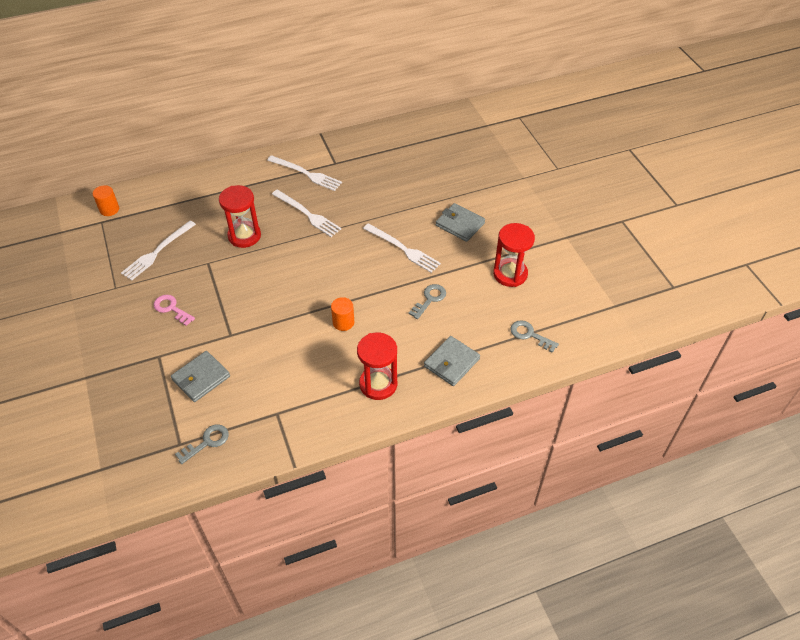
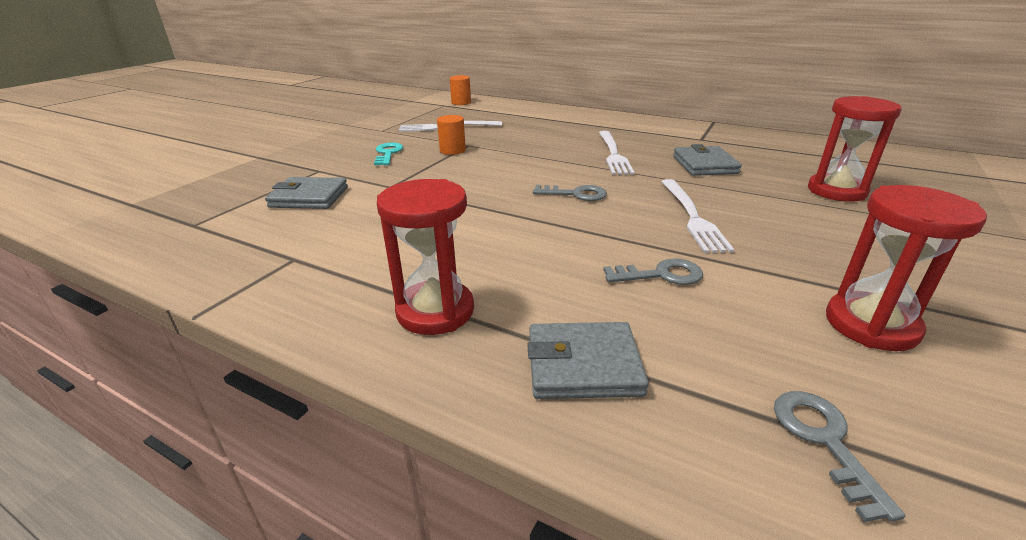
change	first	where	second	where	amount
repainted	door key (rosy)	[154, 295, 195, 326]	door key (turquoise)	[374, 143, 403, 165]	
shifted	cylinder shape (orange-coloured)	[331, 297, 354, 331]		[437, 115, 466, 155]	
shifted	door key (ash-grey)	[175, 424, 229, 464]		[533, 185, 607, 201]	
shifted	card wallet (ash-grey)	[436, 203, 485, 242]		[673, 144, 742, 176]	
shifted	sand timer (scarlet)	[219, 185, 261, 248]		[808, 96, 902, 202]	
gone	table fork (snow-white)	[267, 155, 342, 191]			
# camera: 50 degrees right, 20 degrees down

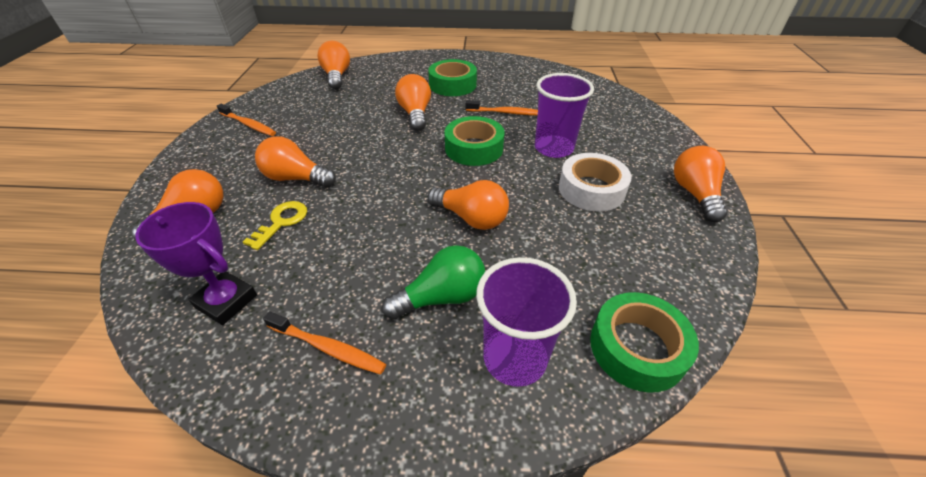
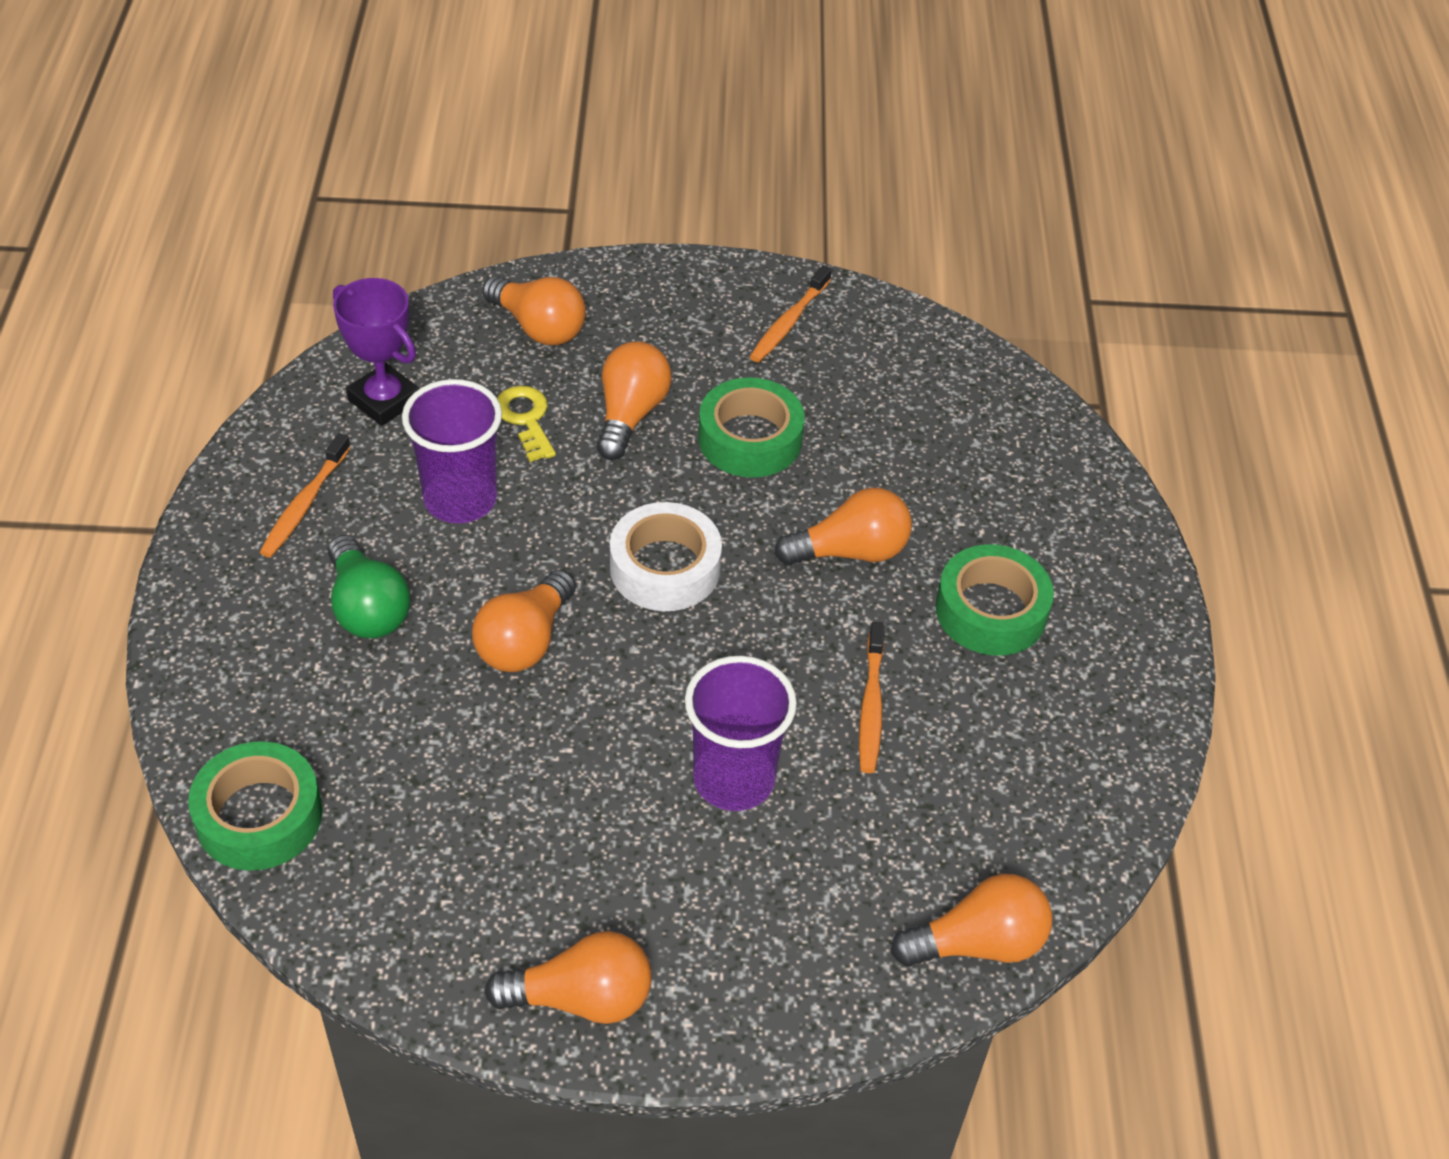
change	first	where	second	where	amount
rotated	award cup (purple)	[135, 202, 257, 325]		[333, 278, 419, 426]	75 degrees counterclockwise
shifted	cup (purple)	[476, 257, 577, 387]		[402, 379, 502, 523]	
rotated	door key (bright yellow)	[243, 201, 307, 250]		[497, 386, 556, 462]	135 degrees counterclockwise
shifted	sticky tape (snow-white)	[559, 153, 632, 211]		[610, 502, 722, 611]	
shifted	sticky tape (green)	[444, 116, 505, 166]		[698, 377, 805, 478]	
shifted	bulb (orange-coloured)	[317, 41, 350, 89]		[891, 874, 1053, 967]	
# camera: 85 degrees right, 5 degrees up

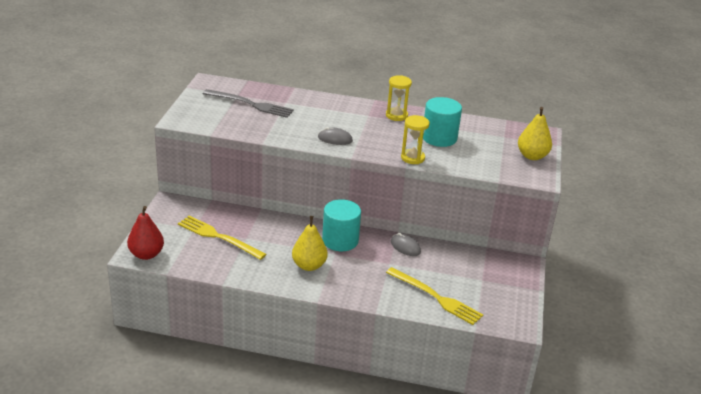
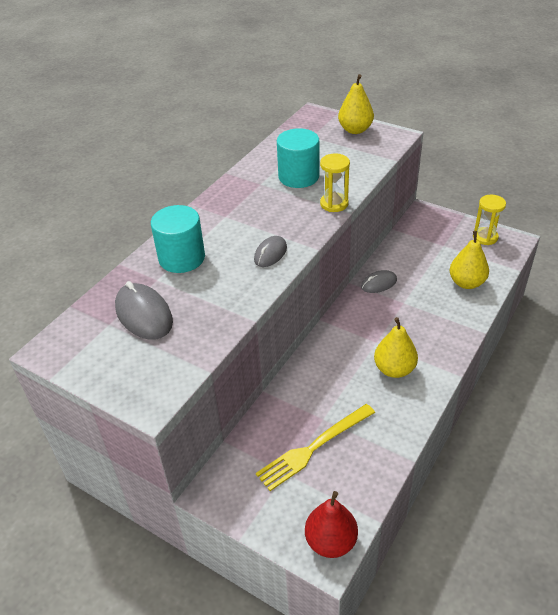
change	first	where	second	where	amount
swapped	table fork (ash-grey)	[203, 89, 294, 118]	PC mouse (ash-grey)	[115, 281, 173, 340]	
shifted	cylinder shape (turquoise)	[322, 199, 361, 251]		[151, 205, 205, 273]	
swapped	table fork (bright yellow)	[386, 267, 483, 325]	pear fruit (bright yellow)	[449, 231, 489, 289]	
shifted	sand timer (bright yellow)	[386, 75, 412, 121]		[473, 195, 506, 245]	
# camera: 65 degrees left, 10 degrees up

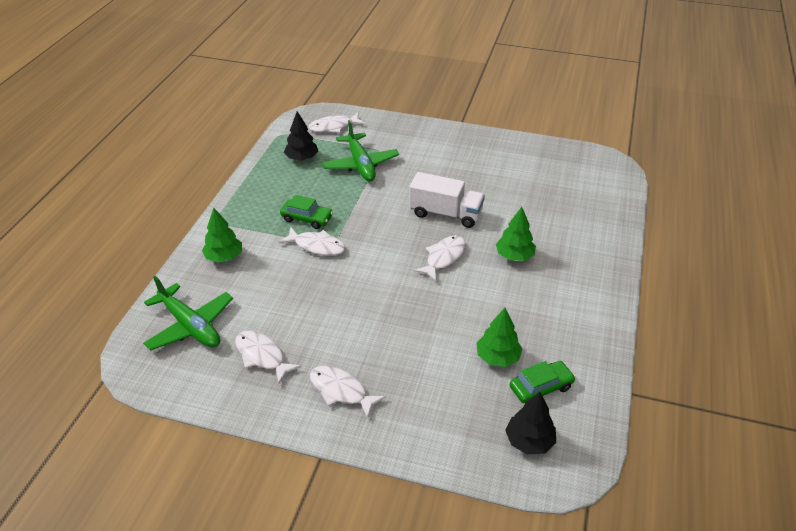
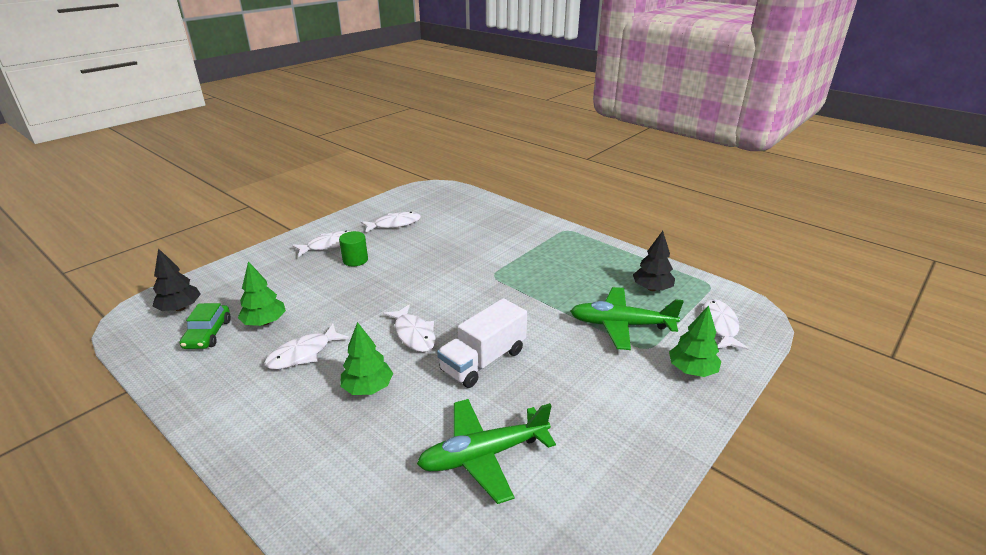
change	first	where	second	where	amount
shifted	fish (snow-white)	[279, 227, 346, 256]		[264, 324, 349, 369]	
new			cylinder shape (green)	[339, 231, 368, 266]	
shifted	toy plane (green)	[143, 276, 233, 351]		[417, 399, 556, 504]	
shifted	toy tree (green)	[202, 208, 242, 263]		[669, 305, 722, 377]	
gone	automobile (green)	[280, 195, 333, 229]			
# camera: 115 degrees right, 10 degrees down

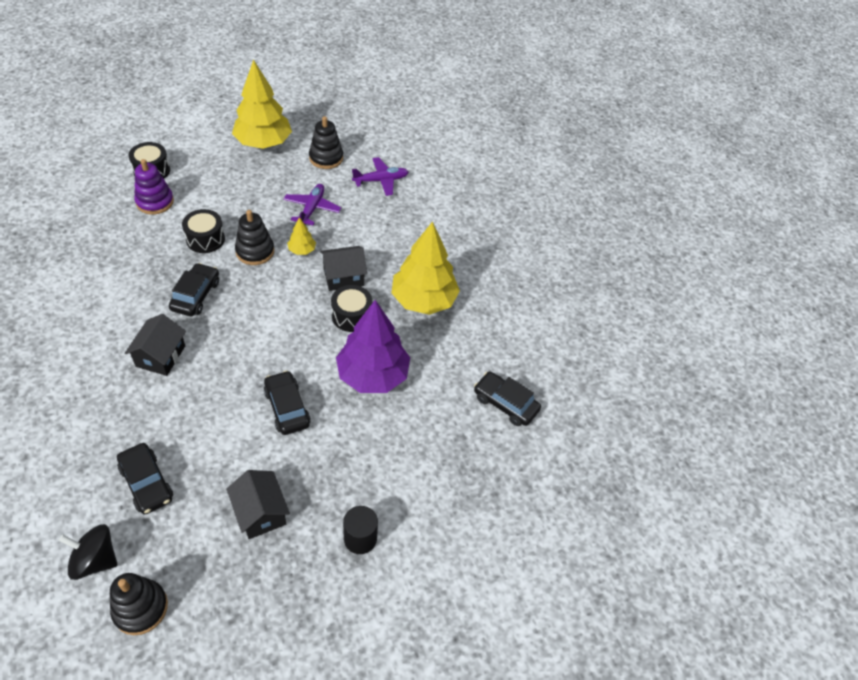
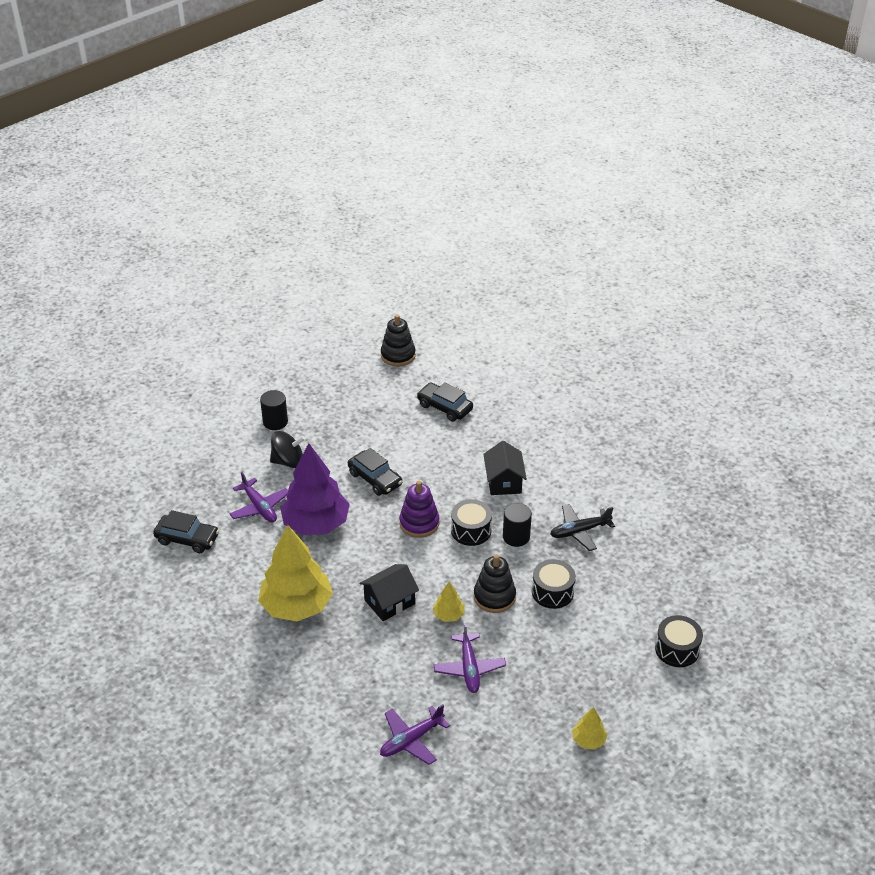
change	first	where	second	where	amount
new			toy plane (purple)	[230, 472, 288, 523]	
shifted	whirligig (jet-black)	[59, 524, 118, 580]		[270, 431, 305, 468]	
shifted	stacking rings (purple)	[134, 159, 174, 215]		[399, 481, 439, 538]	
shifted	drum (jet-black)	[331, 285, 372, 332]		[451, 499, 492, 546]	
swapped	automobile (jet-black)	[169, 263, 219, 316]	cylinder shape (jet-black)	[503, 503, 532, 547]	
new			toy plane (jet-black)	[550, 504, 615, 551]	
scaled	toy tree (bright yellow)	[232, 59, 292, 149]		[572, 707, 607, 750]	x0.44
gone	cottage (jet-black)	[226, 470, 290, 539]			
gone	stacking rings (jet-black)	[309, 116, 343, 169]			
# camera: 165 degrees right, 10 degrees down

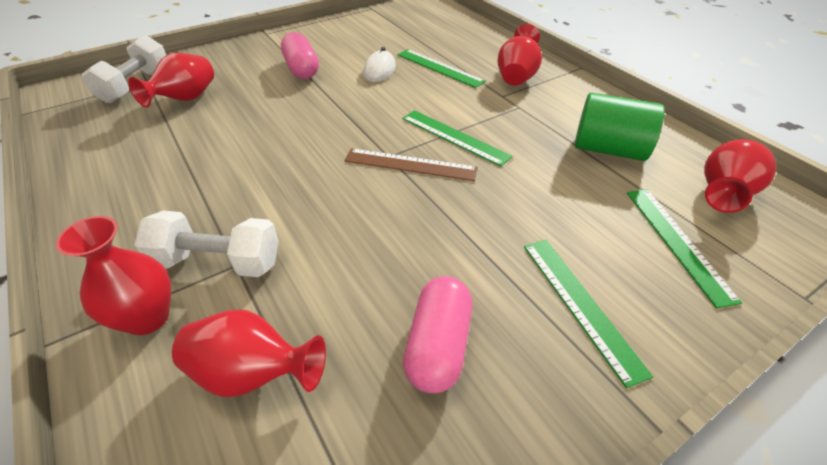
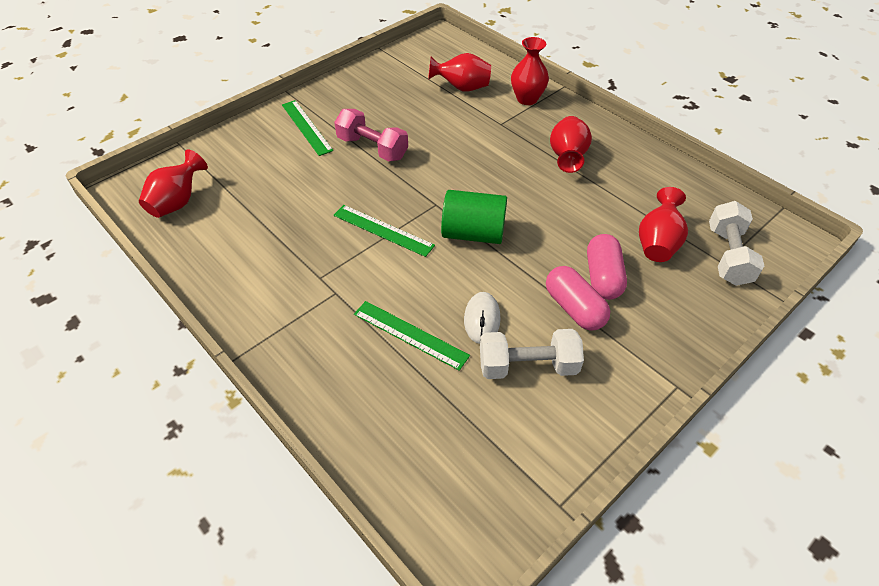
change	first	where	second	where	amount
new			dumbbell (rosy)	[334, 109, 408, 161]	
shifted	cylinder shape (green)	[575, 93, 665, 161]		[441, 190, 507, 244]	
shifted	dumbbell (snow-white)	[134, 211, 279, 277]		[480, 329, 584, 379]	
shifted	tall vase (scarlet)	[497, 24, 542, 86]		[550, 116, 592, 173]	
shifted	pill shape (rosy)	[403, 276, 472, 393]		[587, 234, 627, 300]	
gone	measuring stick (brown)	[344, 148, 478, 181]			
gone	measuring stick (green)	[627, 189, 742, 308]			
# camera: 170 degrees right, 5 degrees up

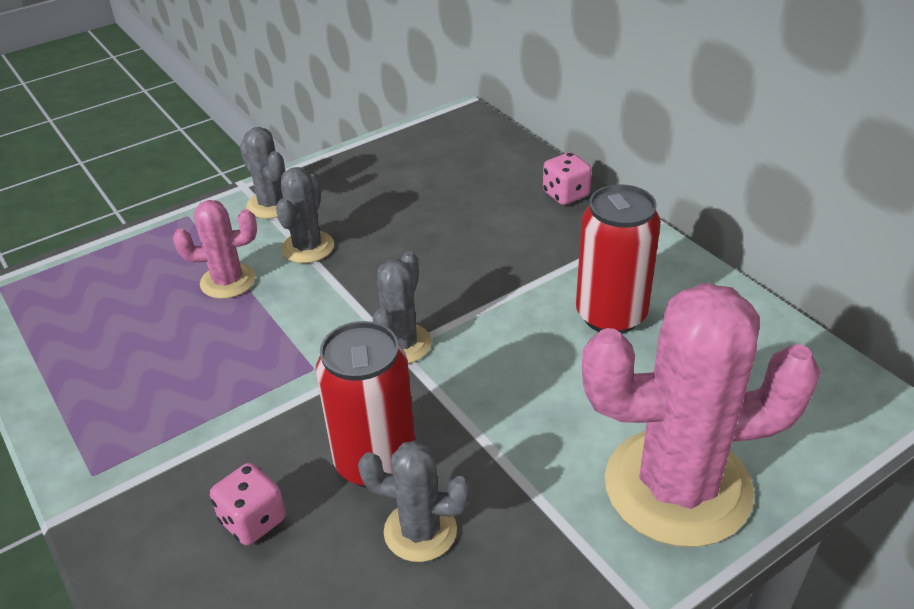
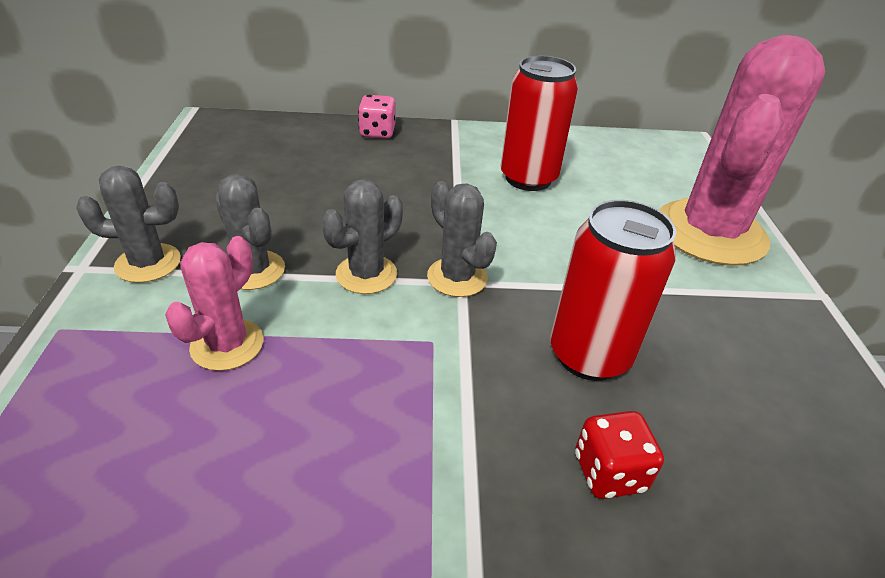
change	first	where	second	where	amount
shifted	prickly plant (ash-grey)	[358, 440, 472, 562]		[322, 179, 403, 294]	
repainted	game die (rosy)	[210, 463, 286, 545]	game die (scarlet)	[575, 411, 664, 499]	
# camera: 60 degrees left, 0 degrees up

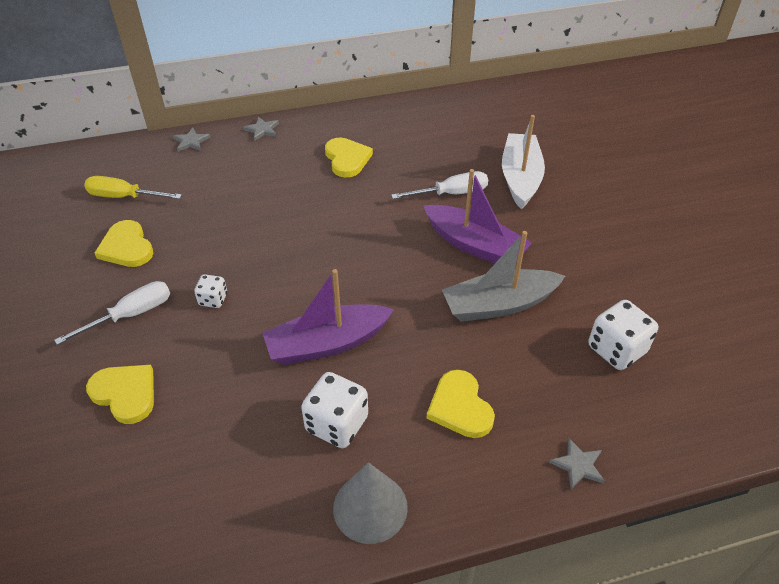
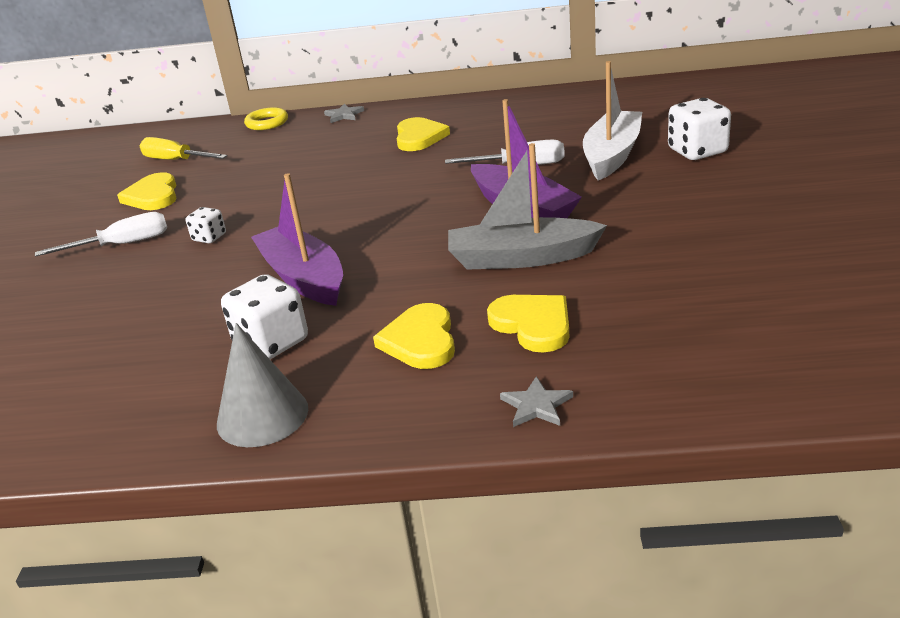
change	first	where	second	where	amount
swapped	star shape (ash-grey)	[173, 128, 211, 152]	torus (bright yellow)	[244, 107, 288, 130]	
rotated	boat (purple)	[262, 269, 394, 365]		[251, 173, 343, 306]	60 degrees clockwise
shifted	heart shape (bright yellow)	[86, 365, 154, 424]		[487, 295, 569, 353]	
shifted	game die (snow-white)	[588, 300, 658, 370]		[668, 98, 731, 160]	
# camera: 20 degrees right, 15 degrees down

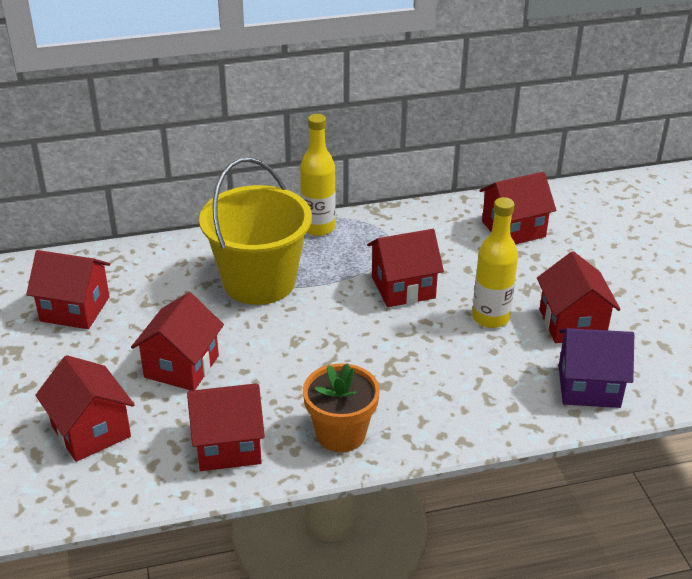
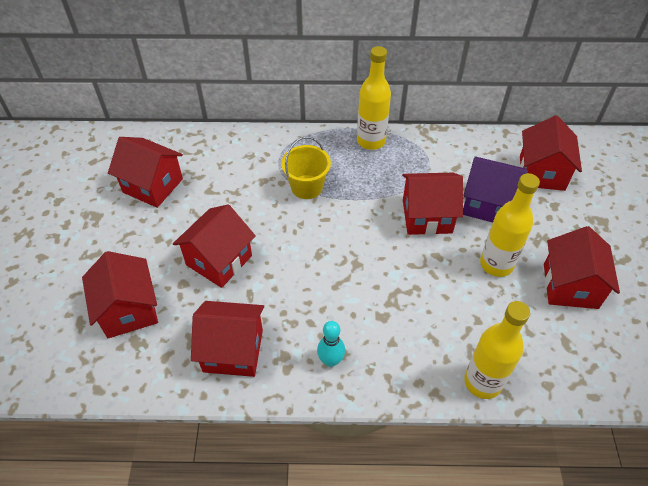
change	first	where	second	where	amount
scaled	bucket (bright yellow)	[199, 157, 312, 305]		[281, 136, 331, 199]	x0.52
swapped	potted plant (orange-coloured)	[303, 363, 380, 452]	bowling pin (turquoise)	[317, 321, 345, 367]	
shifted	cottage (purple)	[559, 328, 634, 408]		[463, 156, 528, 223]	
new			drink bottle (bright yellow)	[464, 301, 530, 399]	
rotated	cottage (scarlet)	[479, 172, 556, 244]		[520, 115, 582, 191]	75 degrees counterclockwise
# camera: 15 degrees right, 15 degrees up

